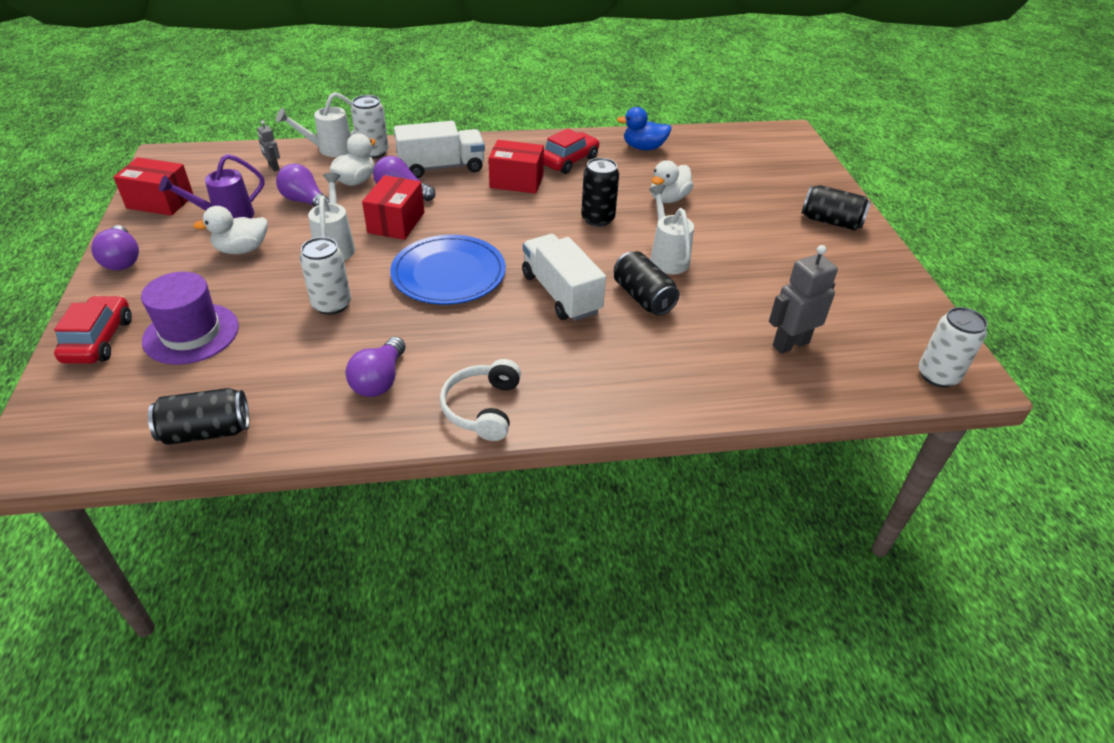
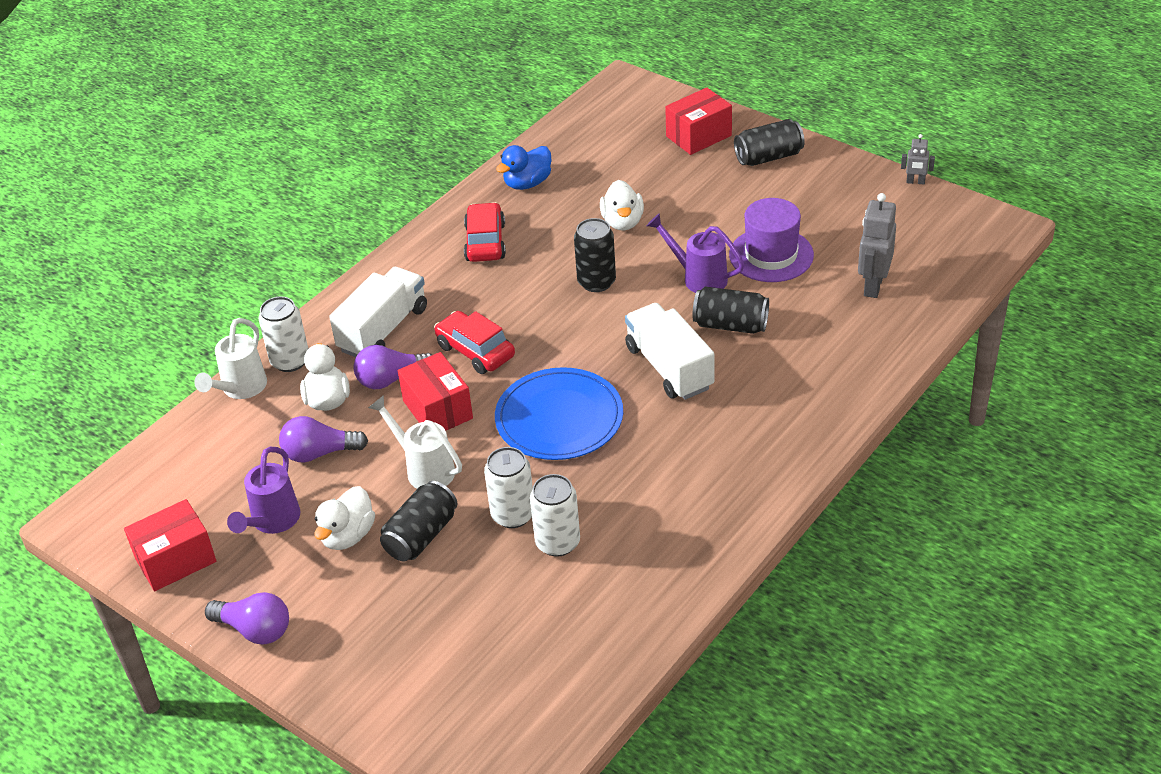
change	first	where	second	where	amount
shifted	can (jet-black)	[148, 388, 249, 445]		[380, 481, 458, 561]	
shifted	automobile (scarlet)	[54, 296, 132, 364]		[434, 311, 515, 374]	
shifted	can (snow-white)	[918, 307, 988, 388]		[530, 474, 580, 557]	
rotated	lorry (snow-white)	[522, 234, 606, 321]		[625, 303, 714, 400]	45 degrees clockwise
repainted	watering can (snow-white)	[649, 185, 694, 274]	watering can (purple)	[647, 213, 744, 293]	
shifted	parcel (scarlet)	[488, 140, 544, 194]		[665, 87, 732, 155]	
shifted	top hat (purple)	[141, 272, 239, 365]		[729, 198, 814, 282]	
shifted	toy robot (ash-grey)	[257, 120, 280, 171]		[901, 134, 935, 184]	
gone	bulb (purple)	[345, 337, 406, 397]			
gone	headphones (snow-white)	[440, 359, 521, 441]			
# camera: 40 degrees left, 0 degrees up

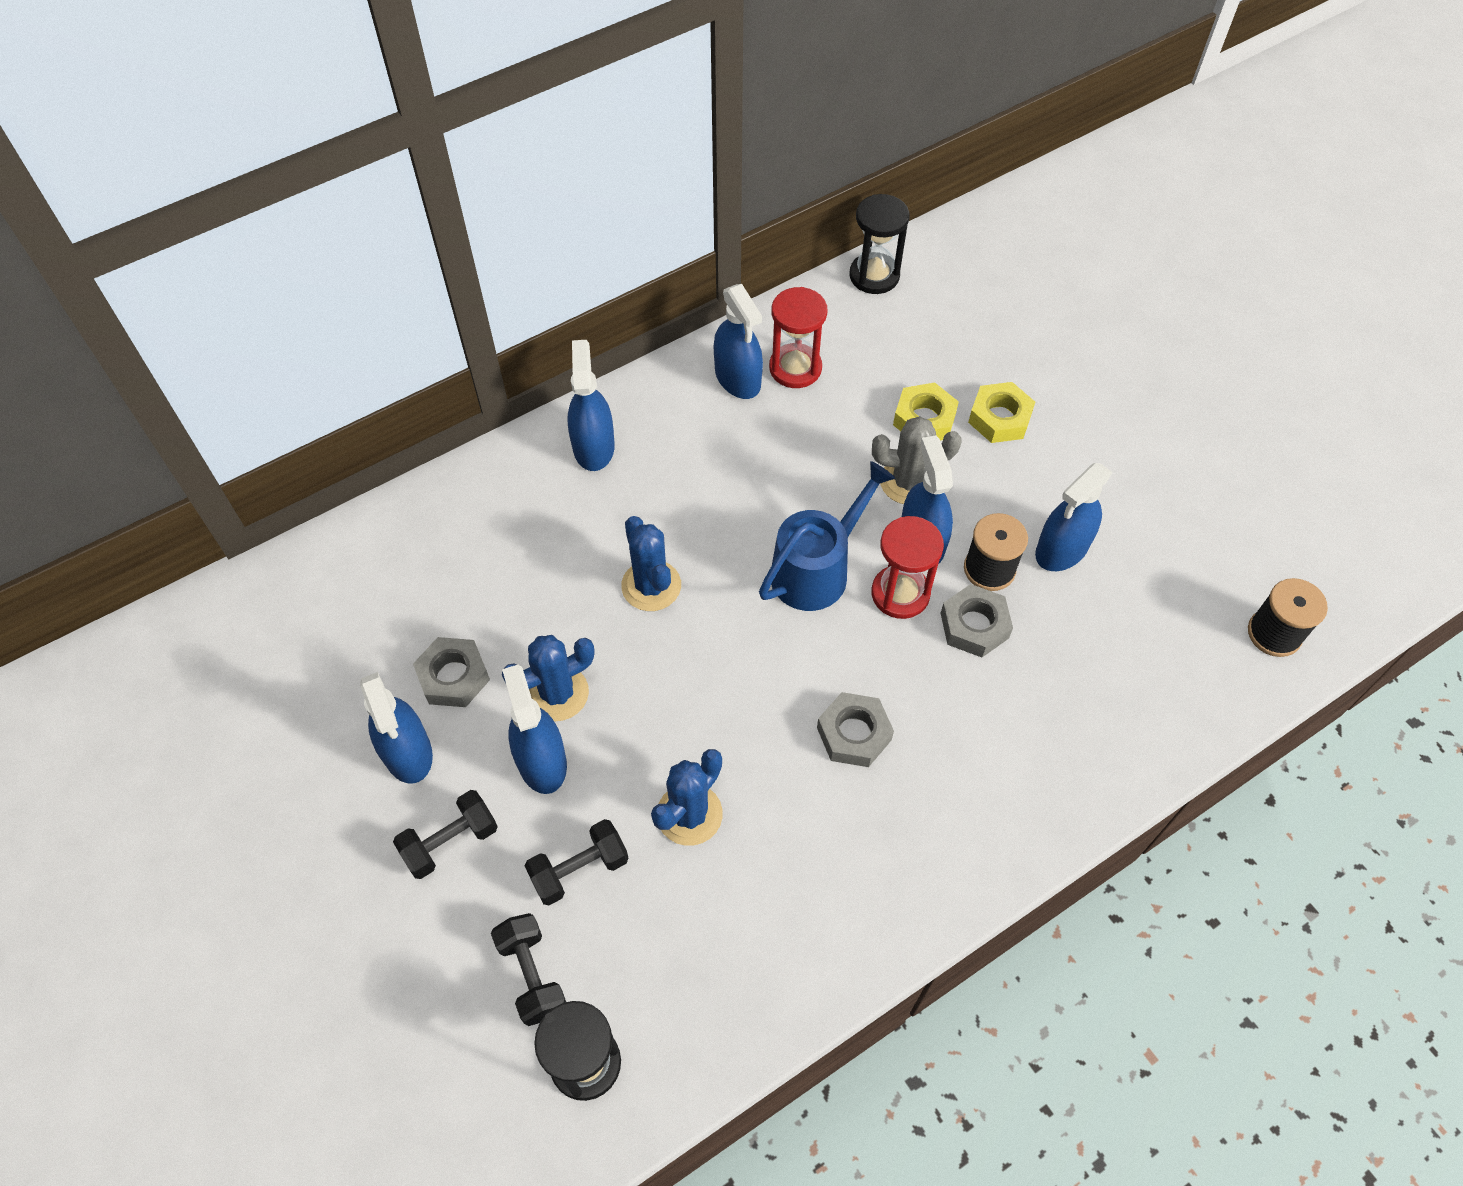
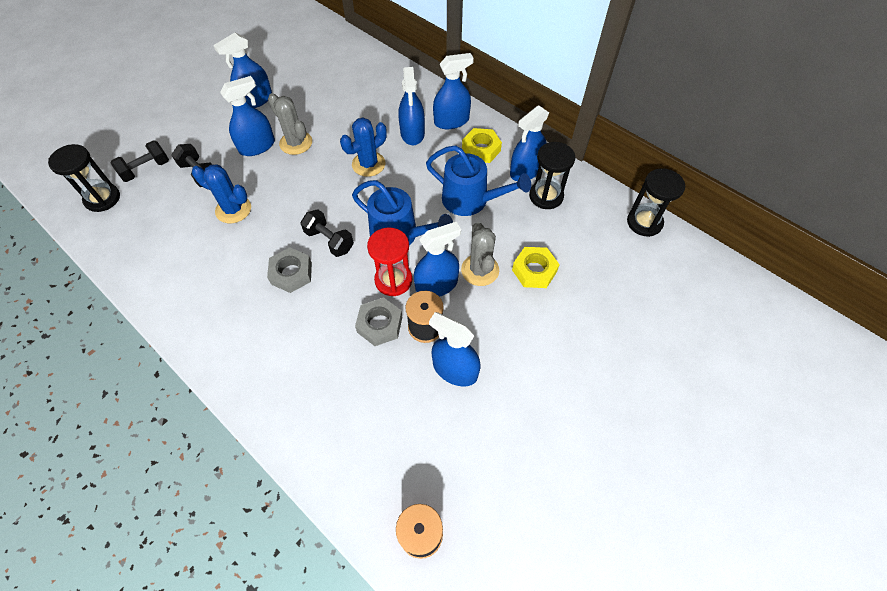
change	first	where	second	where	amount
repainted	prickly plant (cobalt)	[502, 635, 594, 721]	prickly plant (ash-grey)	[268, 93, 312, 155]	
shifted	dumbbell (jet-black)	[393, 790, 498, 879]		[301, 209, 354, 257]	
new			spray bottle (cobalt)	[398, 67, 425, 145]	
new			watering can (cobalt)	[426, 145, 531, 216]	
shifted	hex nut (bright yellow)	[968, 382, 1035, 443]		[462, 128, 502, 163]	
repainted	sand timer (scarlet)	[769, 287, 827, 388]	sand timer (jet-black)	[529, 142, 576, 209]	
gone	hex nut (ash-grey)	[413, 637, 490, 707]			
# camera: 75 degrees right, 0 degrees up

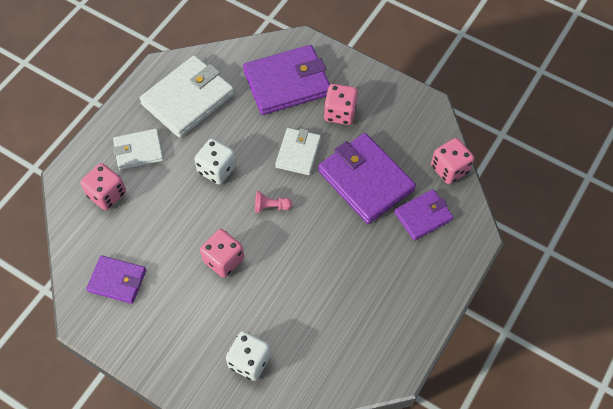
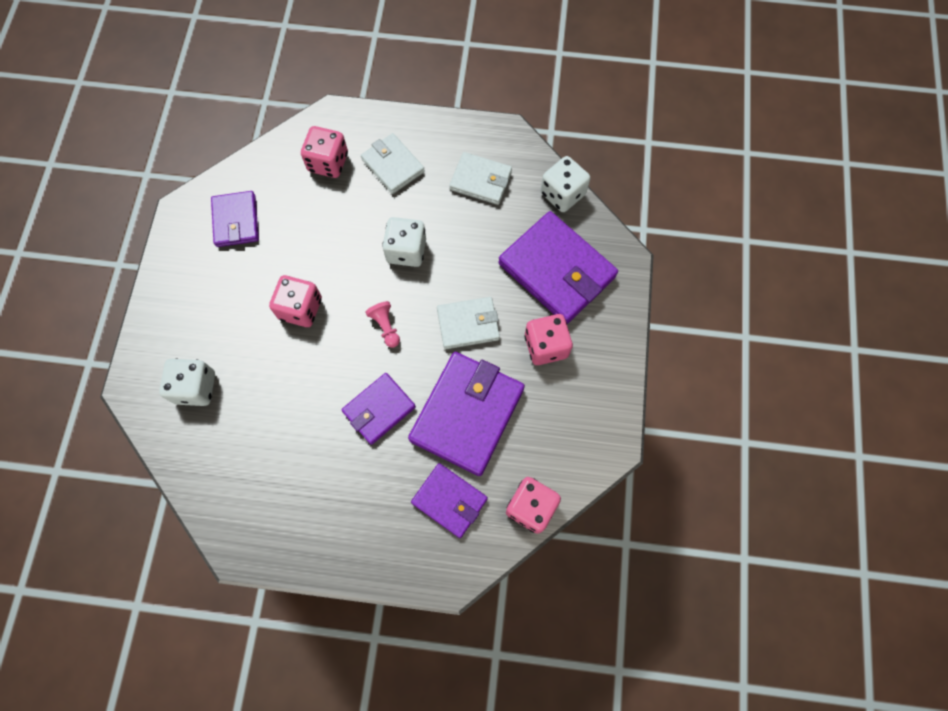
change	first	where	second	where	amount
new			card wallet (purple)	[341, 373, 416, 445]	
scaled	card wallet (snow-white)	[139, 55, 234, 138]		[449, 152, 512, 205]	x0.58
new			game die (snow-white)	[540, 156, 590, 212]	
# camera: 65 degrees right, 10 degrees up

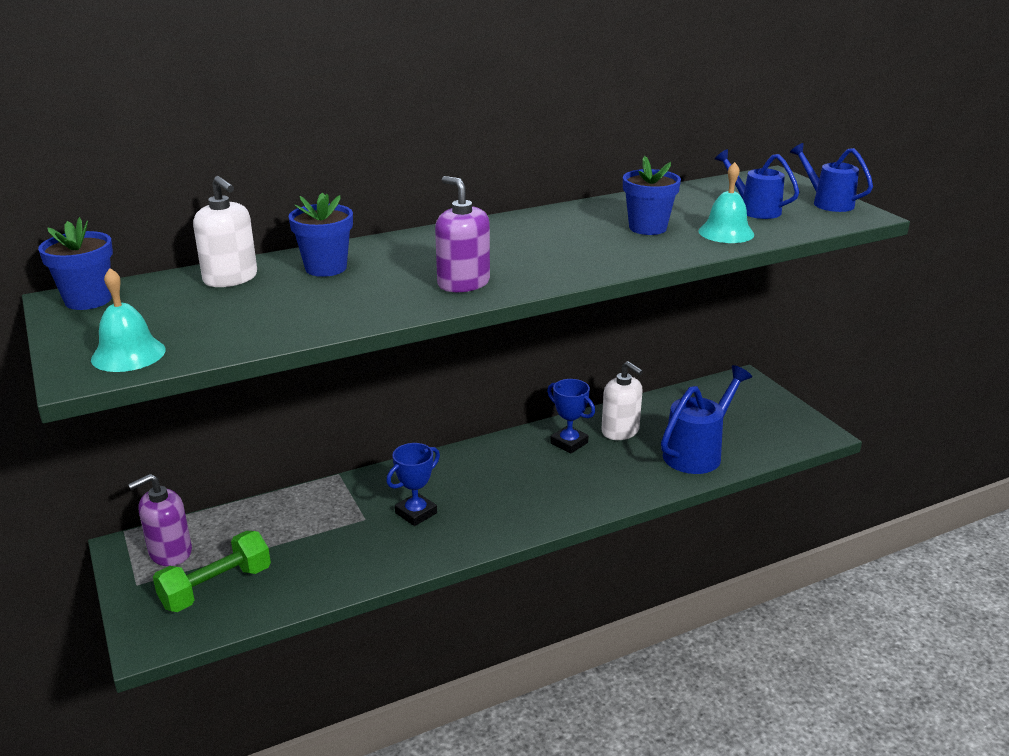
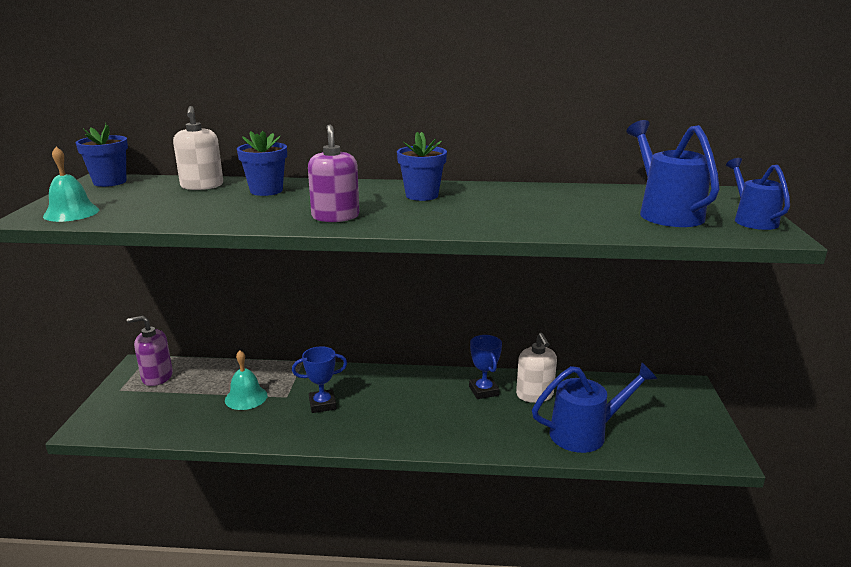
change	first	where	second	where	amount
shifted	hand bell (turquoise)	[698, 162, 754, 243]		[225, 351, 267, 410]	
shifted	potted plant (cobalt)	[623, 156, 681, 235]		[397, 132, 447, 201]	
scaled	watering can (cobalt)	[715, 149, 800, 219]		[626, 120, 720, 227]	x1.56
gone	dumbbell (green)	[153, 531, 271, 612]			
# camera: 30 degrees right, 5 degrees down

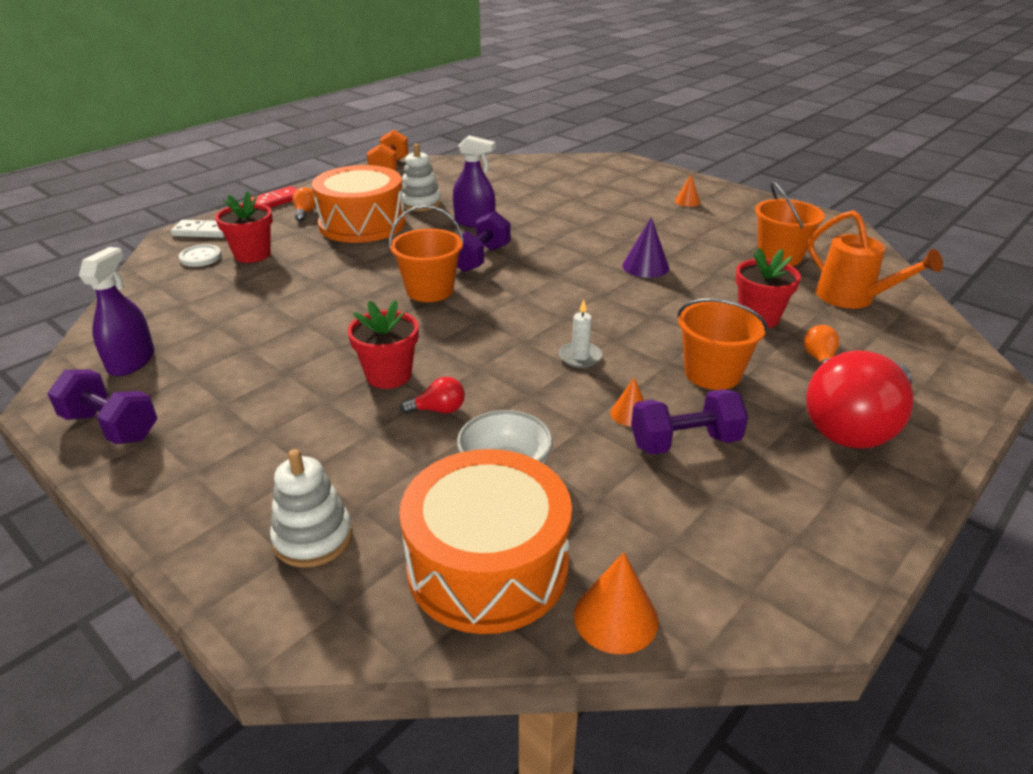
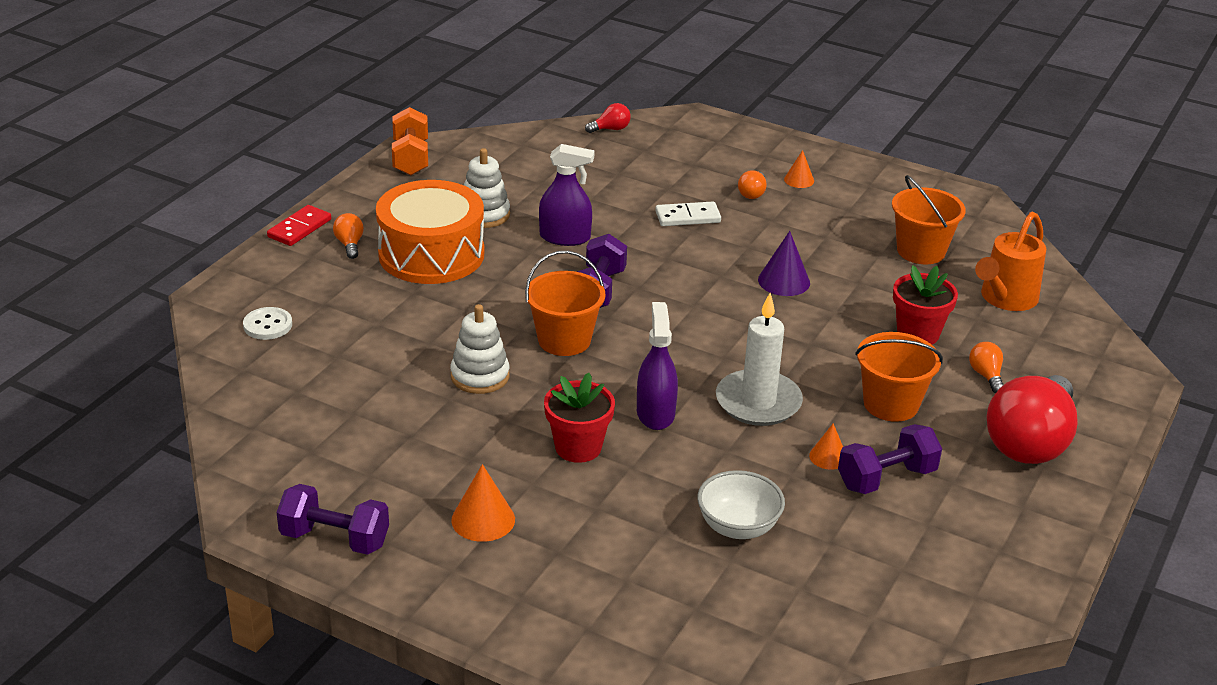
change	first	where	second	where	amount
shifted	stacking rings (snow-white)	[270, 449, 353, 568]		[450, 304, 509, 394]	
shifted	solid cone (orange-coloured)	[574, 552, 659, 654]		[451, 464, 515, 542]	
shifted	bulb (scarlet)	[401, 377, 465, 414]		[585, 103, 631, 133]	
shifted	spray bottle (purple)	[79, 247, 154, 376]		[637, 302, 678, 430]	
shifted	domino piece (snow-white)	[171, 220, 225, 238]		[655, 202, 721, 226]	
scaled	pillar candle (snow-white)	[559, 299, 602, 368]		[716, 293, 803, 426]	x1.95
new			bulb (orange-coloured)	[738, 170, 766, 199]	
rotated	watering can (orange-coloured)	[808, 210, 943, 309]		[975, 212, 1046, 311]	90 degrees clockwise
gone	potted plant (scarlet)	[215, 191, 273, 263]			
gone	drum (orange-coloured)	[399, 449, 572, 634]			
# camera: 15 degrees left, 0 degrees up

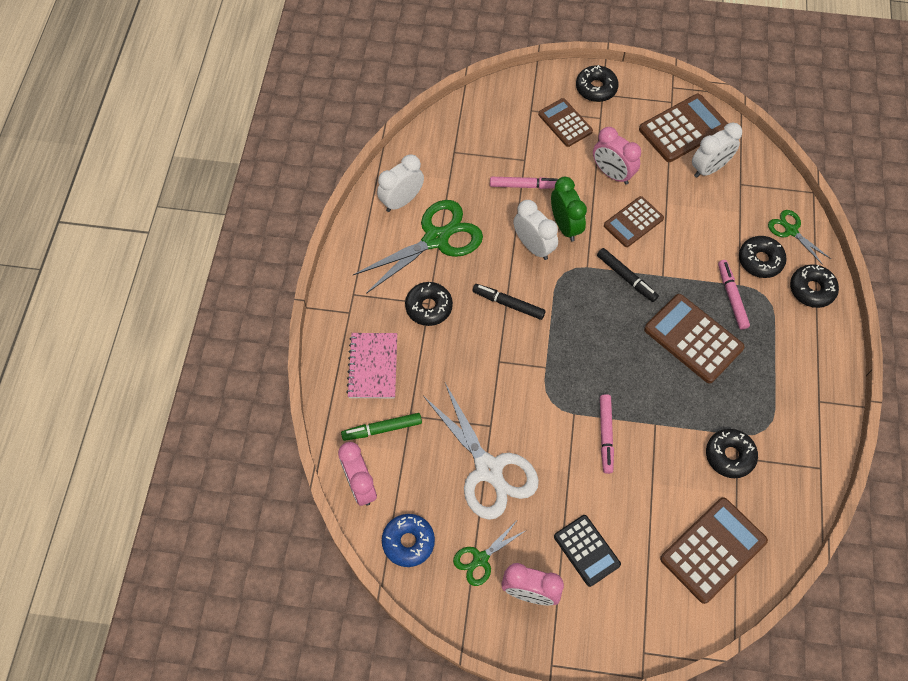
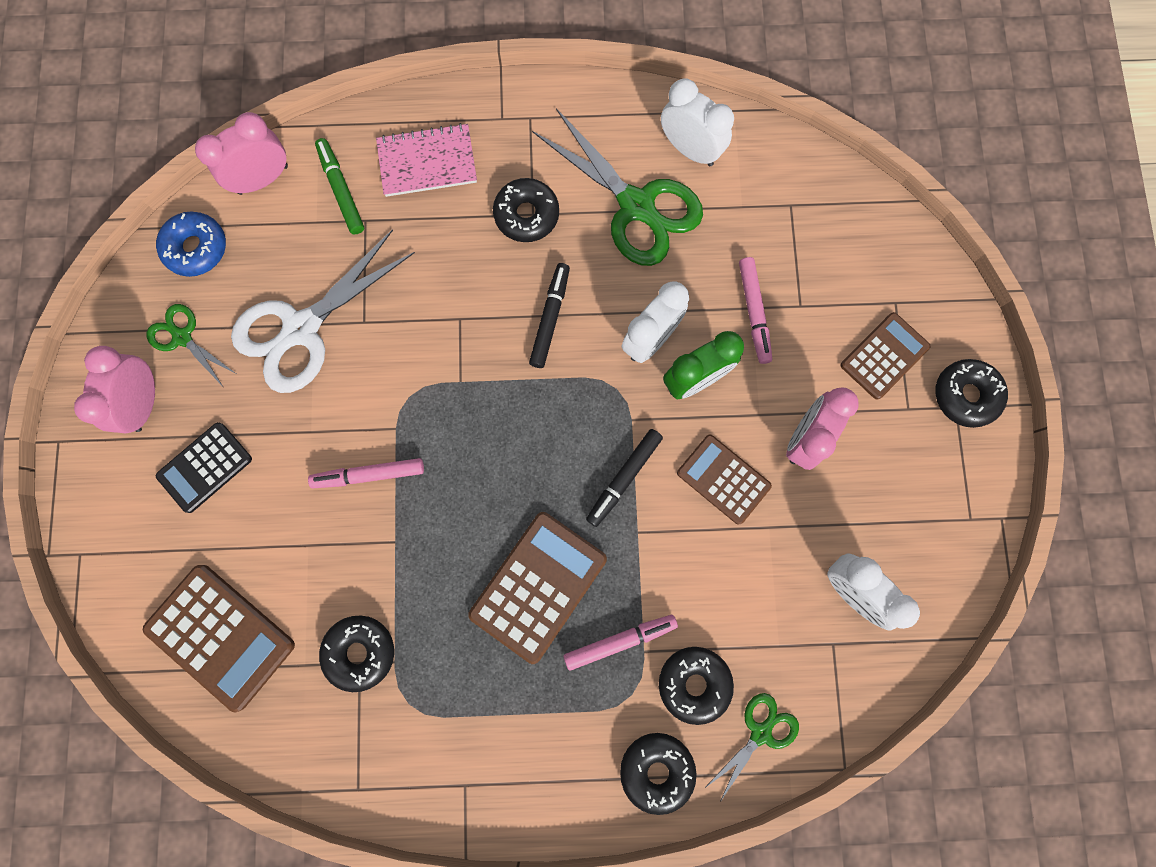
change	first	where	second	where	amount
gone	adding machine (brown)	[639, 94, 728, 162]			
# camera: 80 degrees right, 15 degrees up

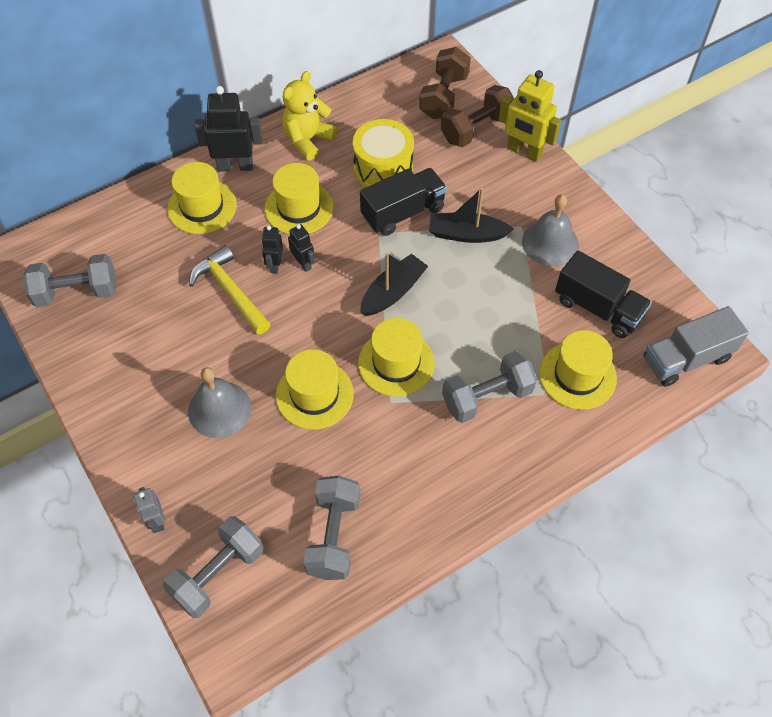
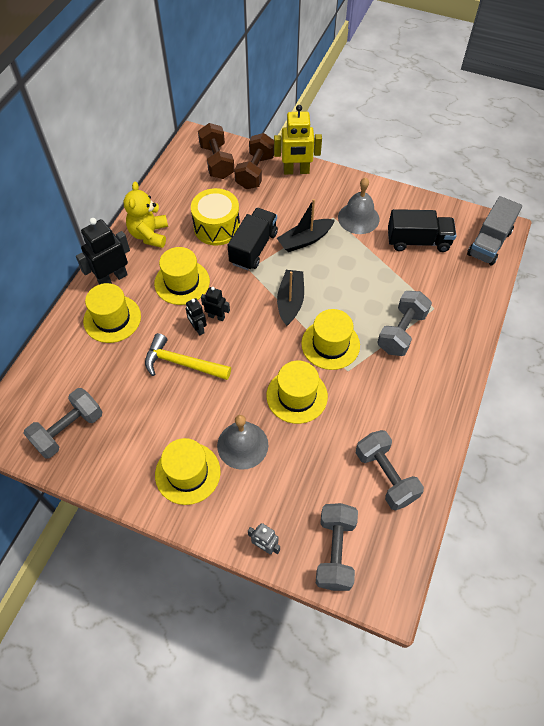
change	first	where	second	where	amount
shifted	top hat (bright yellow)	[539, 330, 617, 410]		[155, 438, 221, 505]	
# camera: 35 degrees left, 0 degrees up

